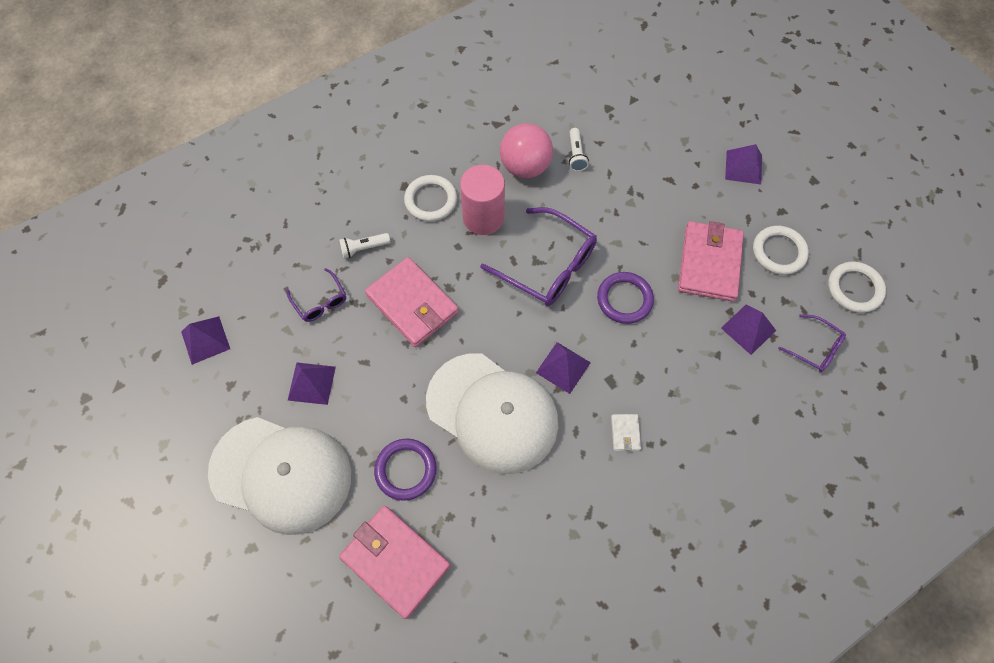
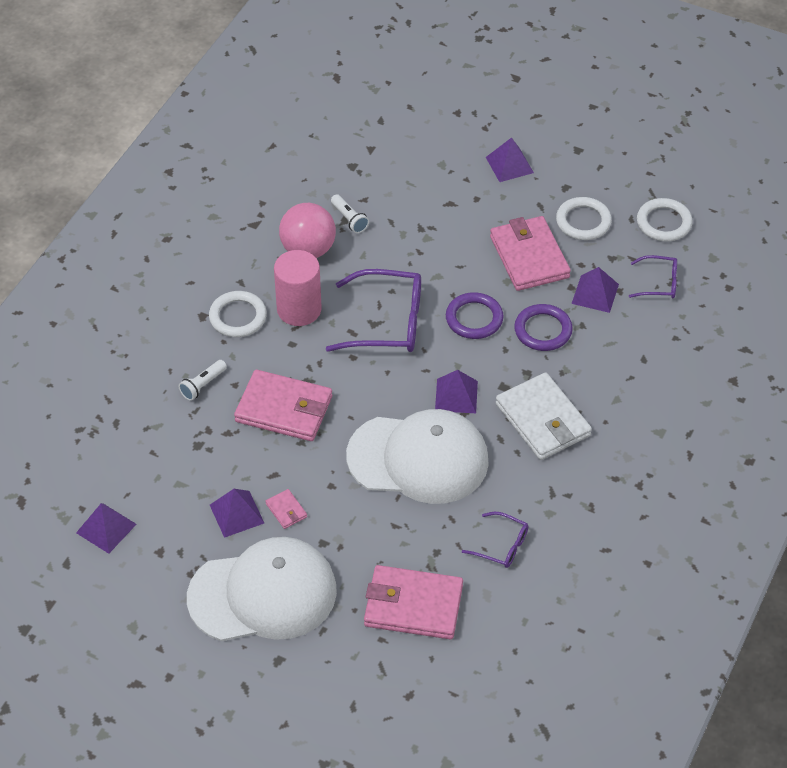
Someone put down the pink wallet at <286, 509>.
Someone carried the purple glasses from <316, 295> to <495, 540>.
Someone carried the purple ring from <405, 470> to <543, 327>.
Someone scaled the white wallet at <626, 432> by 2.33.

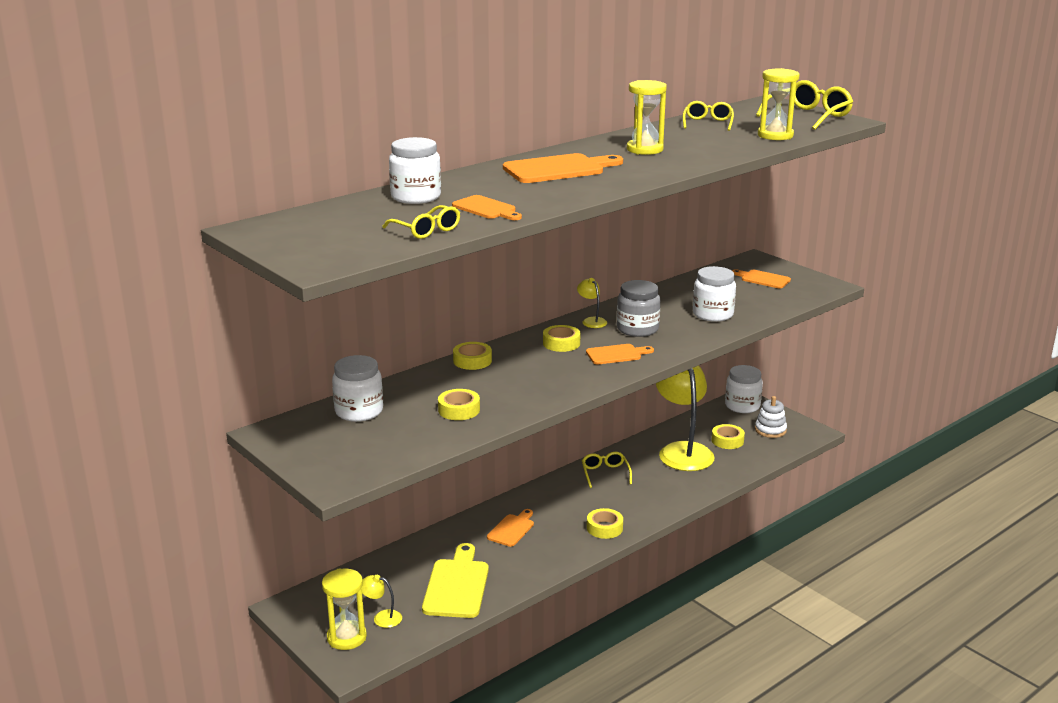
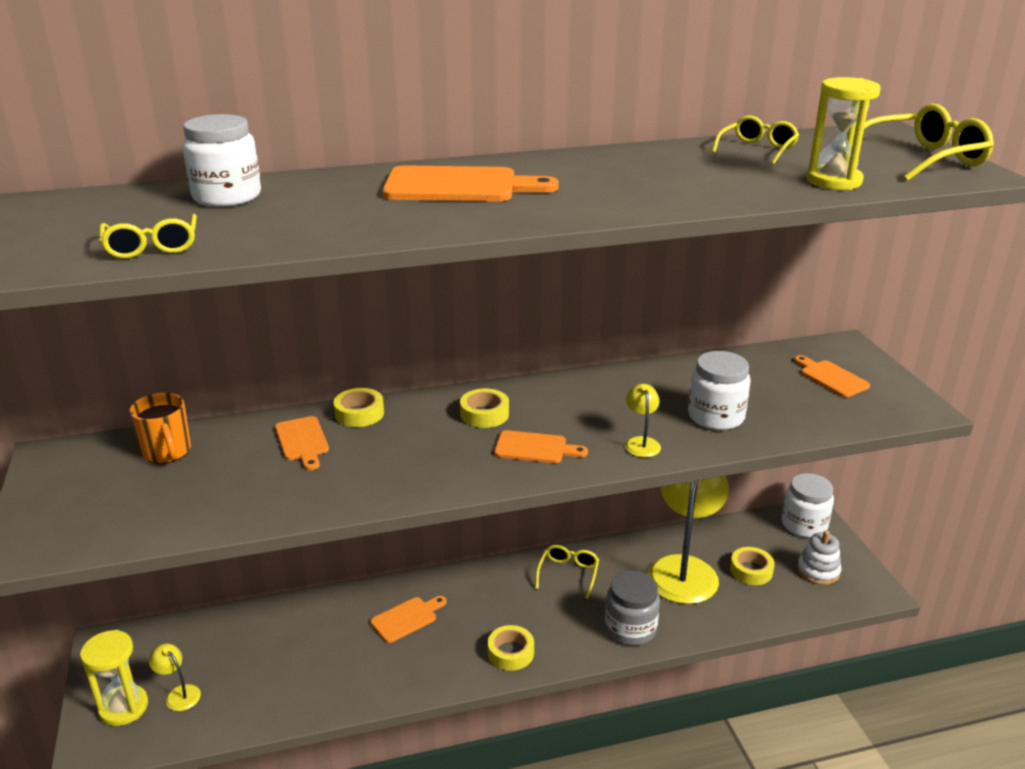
Someone took away the yellow cutting board at <455, 580>.
Someone took away the yellow tape at <459, 404>.
Someone took away the yellow hourglass at <647, 117>.
Someone carried the orange cutting board from <487, 207> to <302, 443>.
Someone carried the yellow lamp from <592, 303> to <643, 420>.
Someone carried the grey jar from <638, 308> to <632, 608>.
Someone swapped the white jar at <357, 388> for the orange mug at <160, 428>.

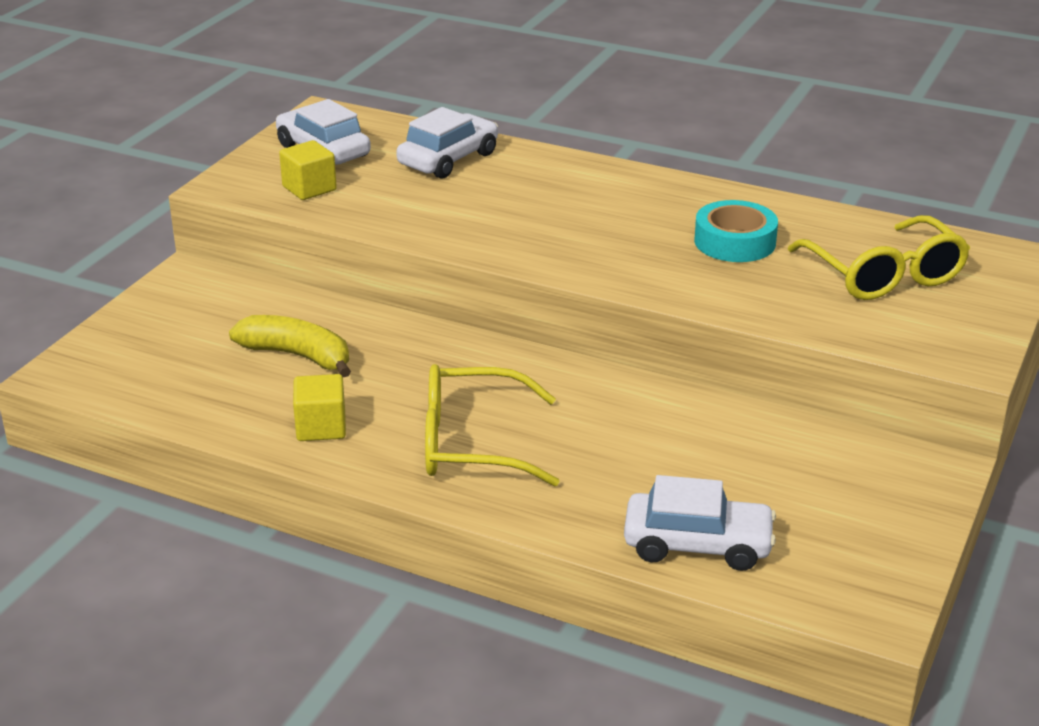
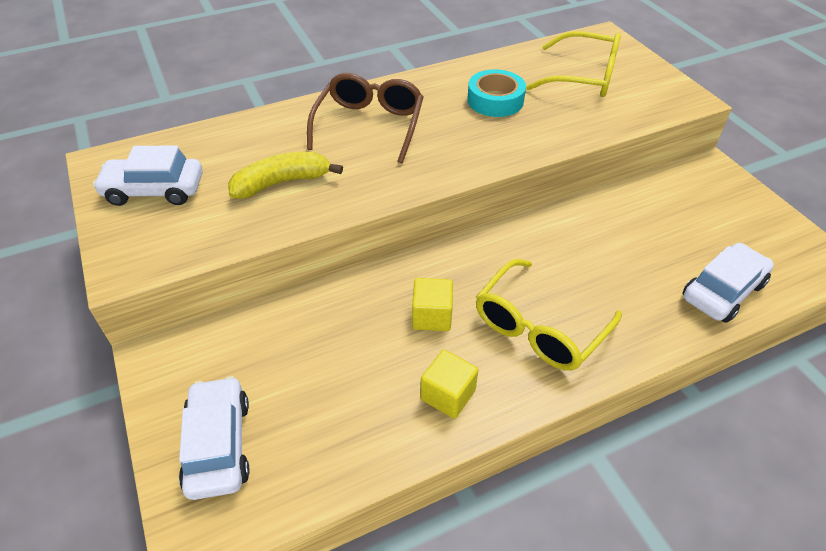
Someone put down the brown glasses at <365, 118>.
Someone carried the yellow banana from <290, 346> to <285, 175>.
Someone carried the yellow cube from <308, 170> to <432, 304>.
Someone carried the white car from <447, 143> to <214, 438>.

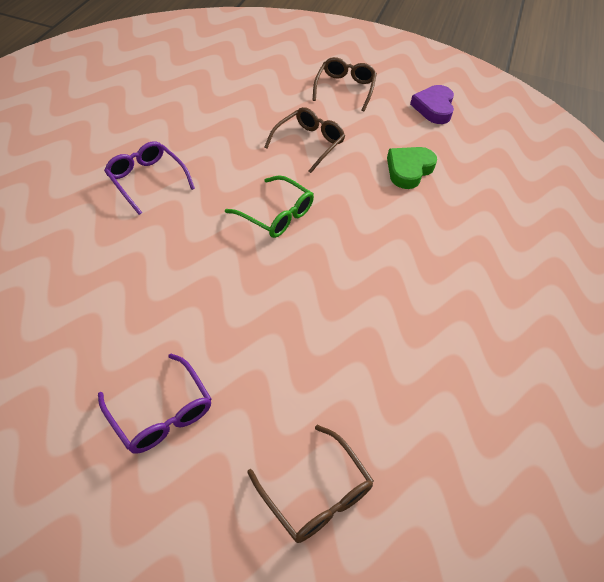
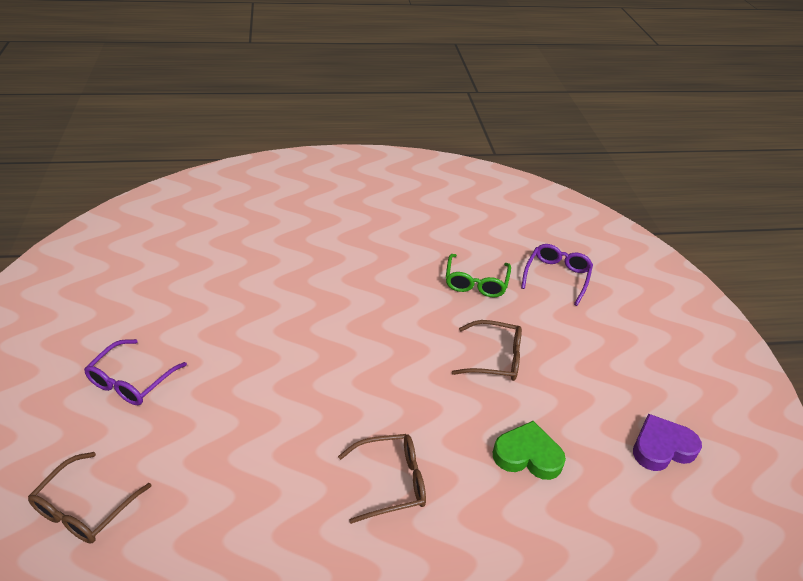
Someone carried the purple glasses from <149, 178> to <557, 275>.
Someone carried the green glasses from <269, 207> to <478, 275>.
Someone carried the brown glasses from <345, 84> to <382, 479>.

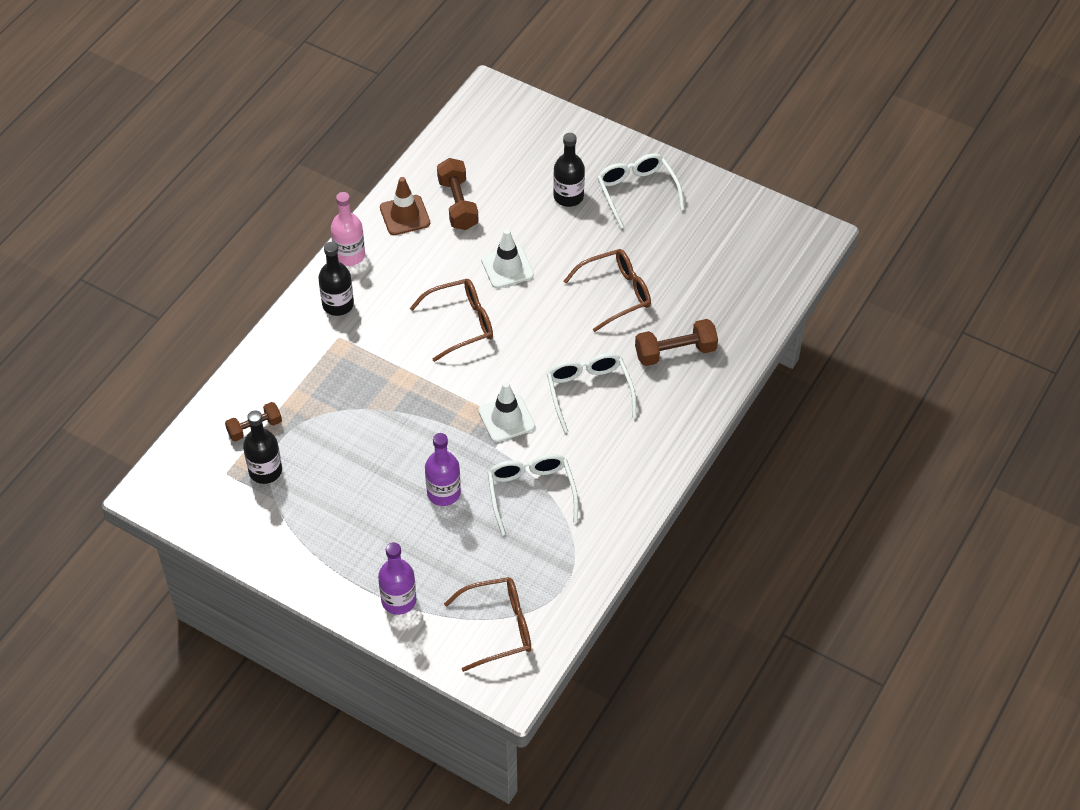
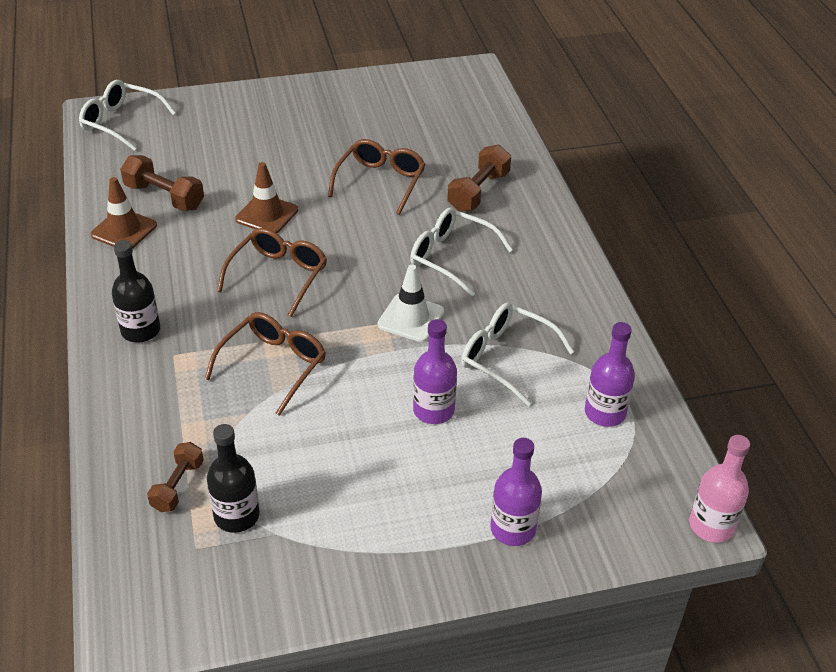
Someone took away the black bottle at <569, 170>.
Someone put down the purple bottle at <610, 374>.
Someone carried the pink bottle from <348, 229> to <719, 489>.
Someone carried the brown glasses from <487, 624> to <265, 364>.
Someone carried the white glasses from <640, 190> to <127, 115>.
Someone repainted the white traffic cone at <507, 258>, which became the brown traffic cone at <266, 197>.

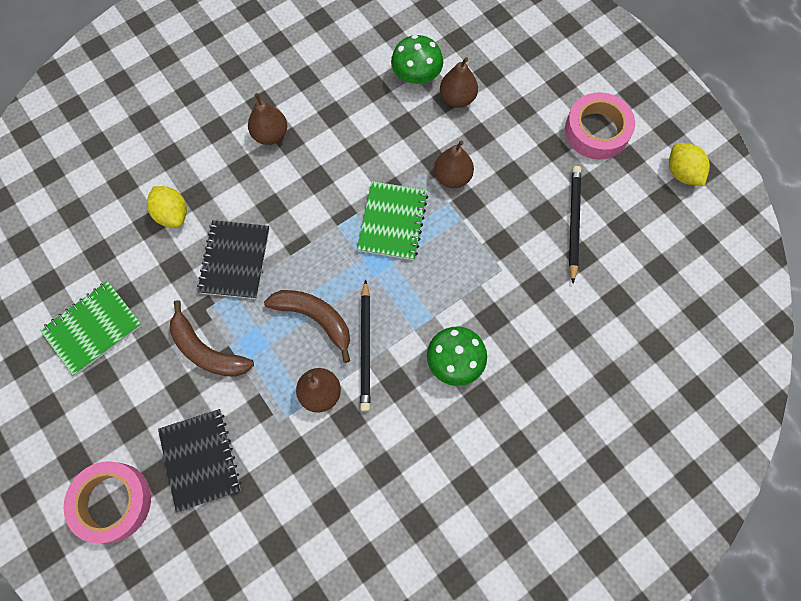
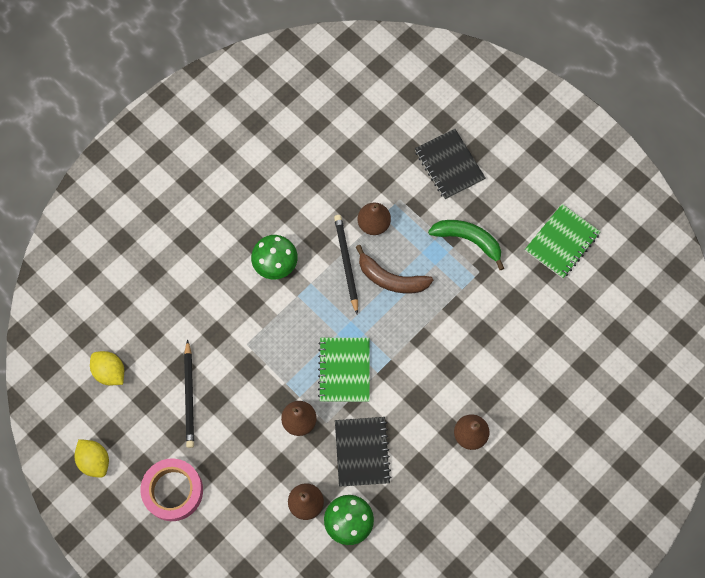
Someone took away the pink tape at <107, 502>.
Someone carried the yellow lemon from <167, 206> to <107, 368>.
Someone carried the black notebook from <233, 259> to <363, 452>.
Someone repainted the brown banana at <212, 338>, which became the green banana at <466, 245>.

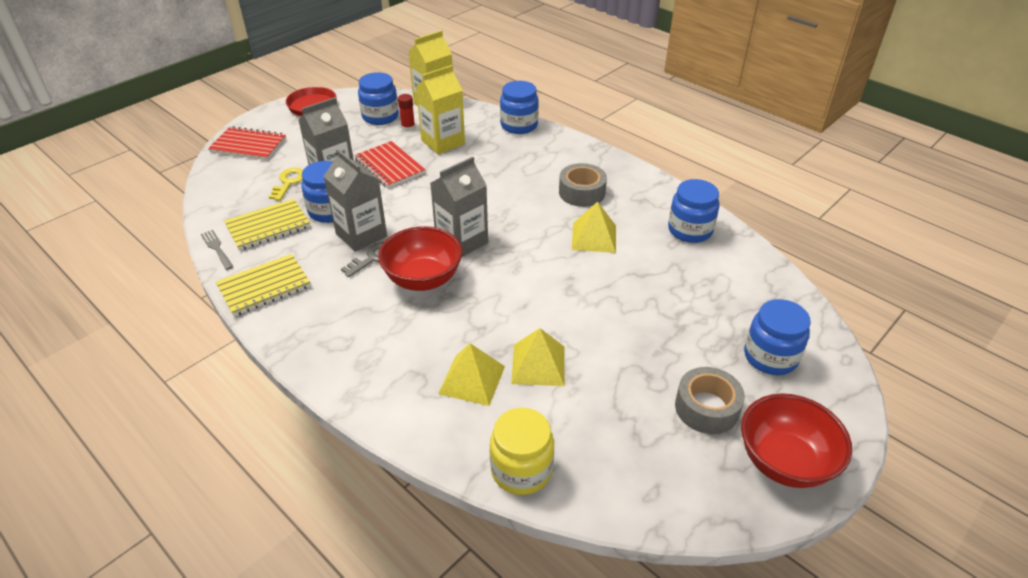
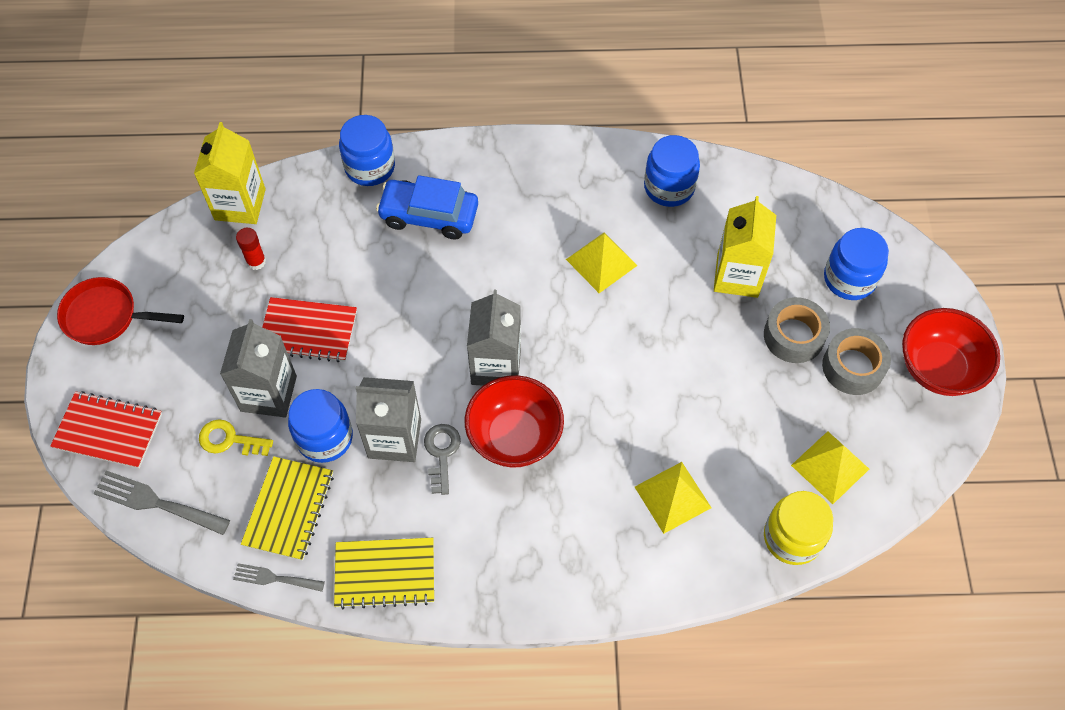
Someone took away the blue jar at <378, 98>.
Someone put down the grey fork at <161, 502>.
Someone put down the blue car at <427, 207>.
Someone carried the yellow carton from <440, 109> to <745, 247>.
Someone carried the yellow pyramid from <538, 357> to <830, 467>.
Someone carried the grey tape from <583, 185> to <797, 330>.
Someone rotated the red notebook at <247, 143> by 45 degrees clockwise.
Someone rotated the yellow notebook at <263, 285> by 75 degrees clockwise.
Someone rotated the yellow key at <286, 184> by 45 degrees counterclockwise.

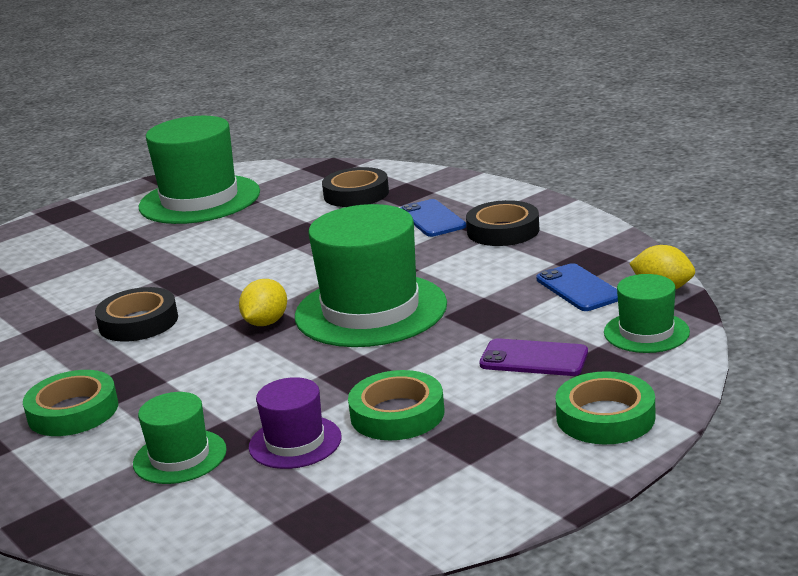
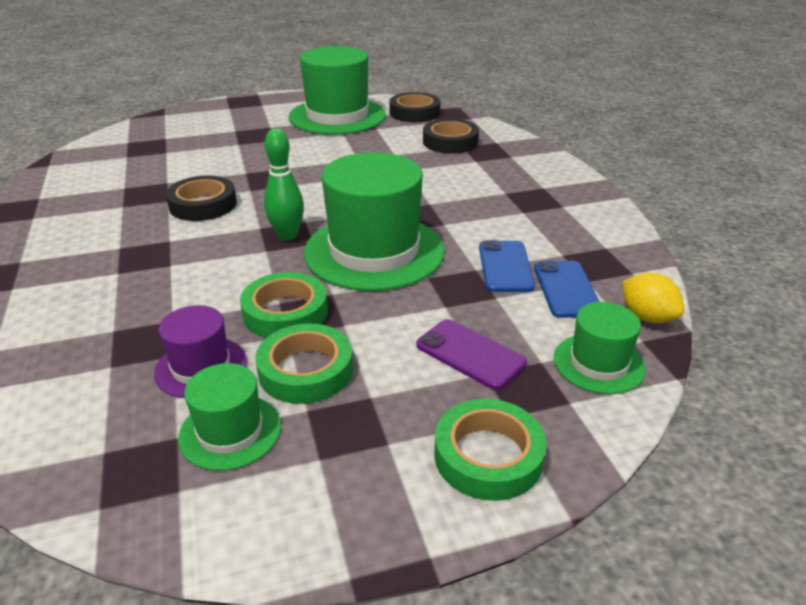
Someone carried the green tape from <70, 403> to <284, 305>.
Someone carried the green hat from <180, 438> to <229, 417>.
Someone carried the blue phone from <433, 218> to <507, 266>.
Someone carried the black tape from <503, 223> to <414, 107>.
Someone swapped the yellow lemon at <263, 302> for the green bowling pin at <284, 185>.

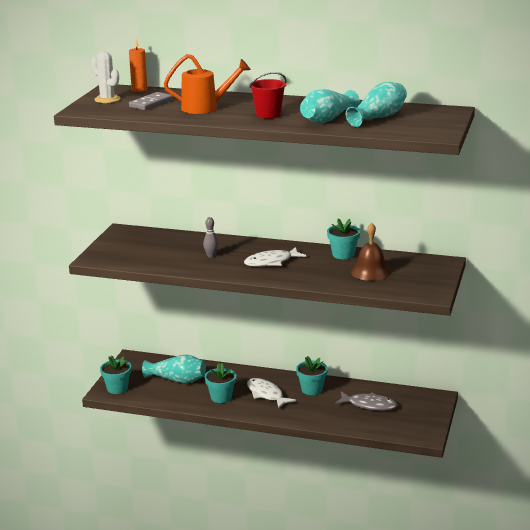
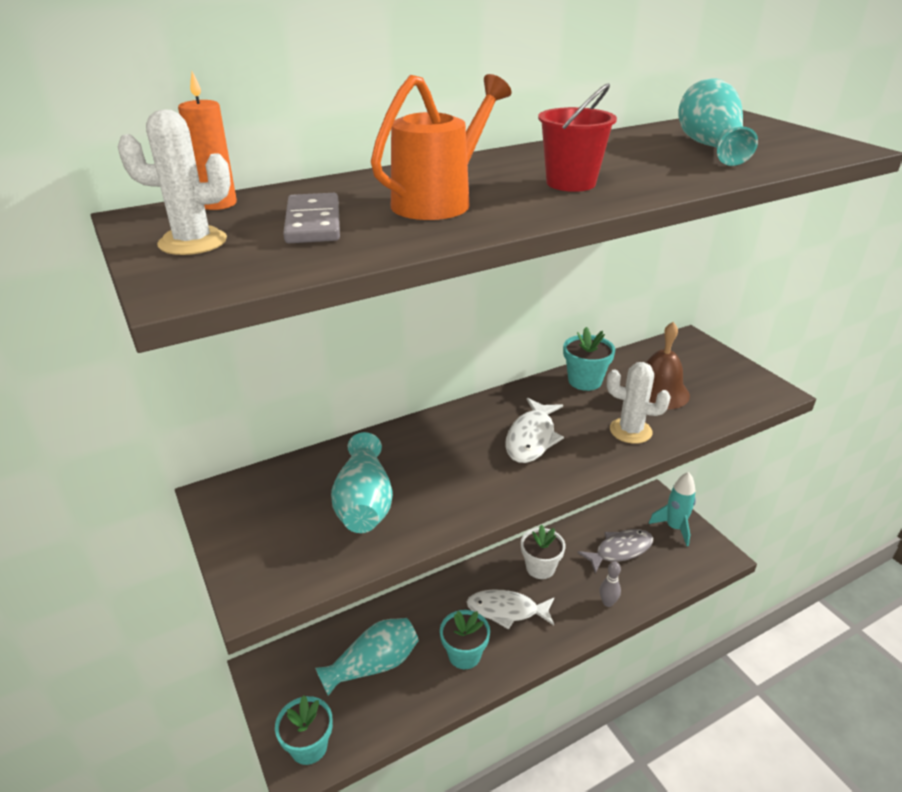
Someone put down the white cactus at <639, 403>.
Someone put down the turquoise rocket at <672, 509>.
Someone carried the grey bowling pin from <210, 237> to <610, 584>.
Someone carried the turquoise vase from <330, 106> to <362, 482>.
Someone repainted the turquoise flower pot at <312, 375>, which became the white flower pot at <543, 552>.

